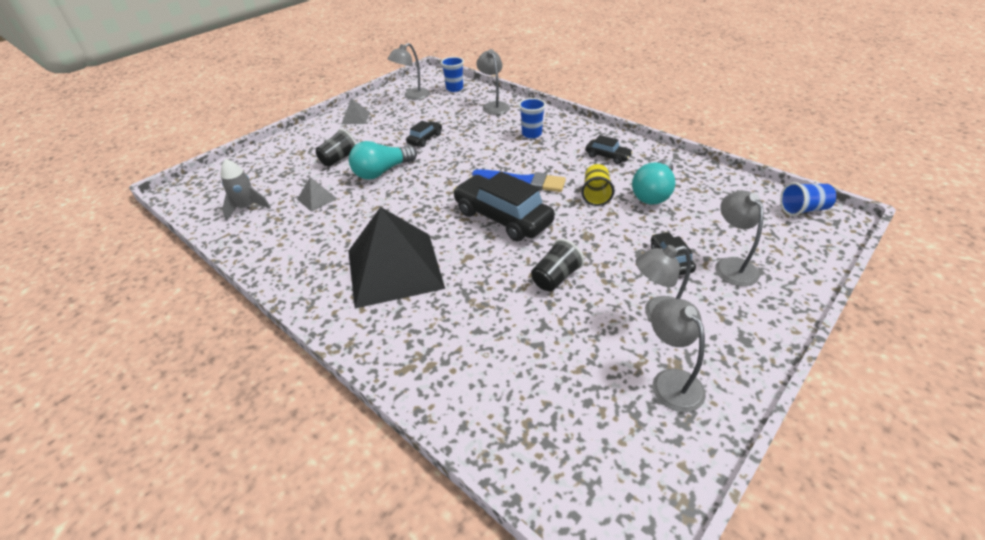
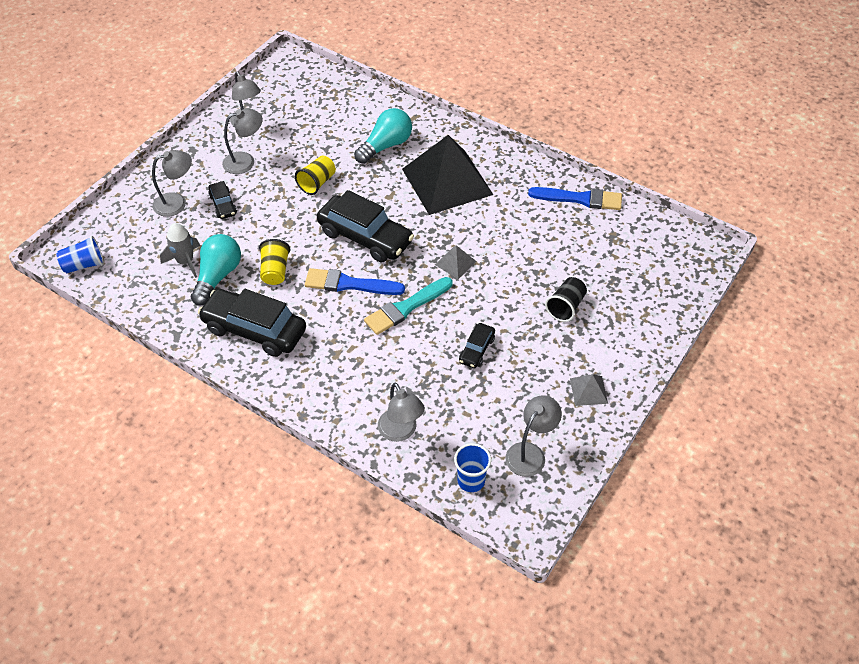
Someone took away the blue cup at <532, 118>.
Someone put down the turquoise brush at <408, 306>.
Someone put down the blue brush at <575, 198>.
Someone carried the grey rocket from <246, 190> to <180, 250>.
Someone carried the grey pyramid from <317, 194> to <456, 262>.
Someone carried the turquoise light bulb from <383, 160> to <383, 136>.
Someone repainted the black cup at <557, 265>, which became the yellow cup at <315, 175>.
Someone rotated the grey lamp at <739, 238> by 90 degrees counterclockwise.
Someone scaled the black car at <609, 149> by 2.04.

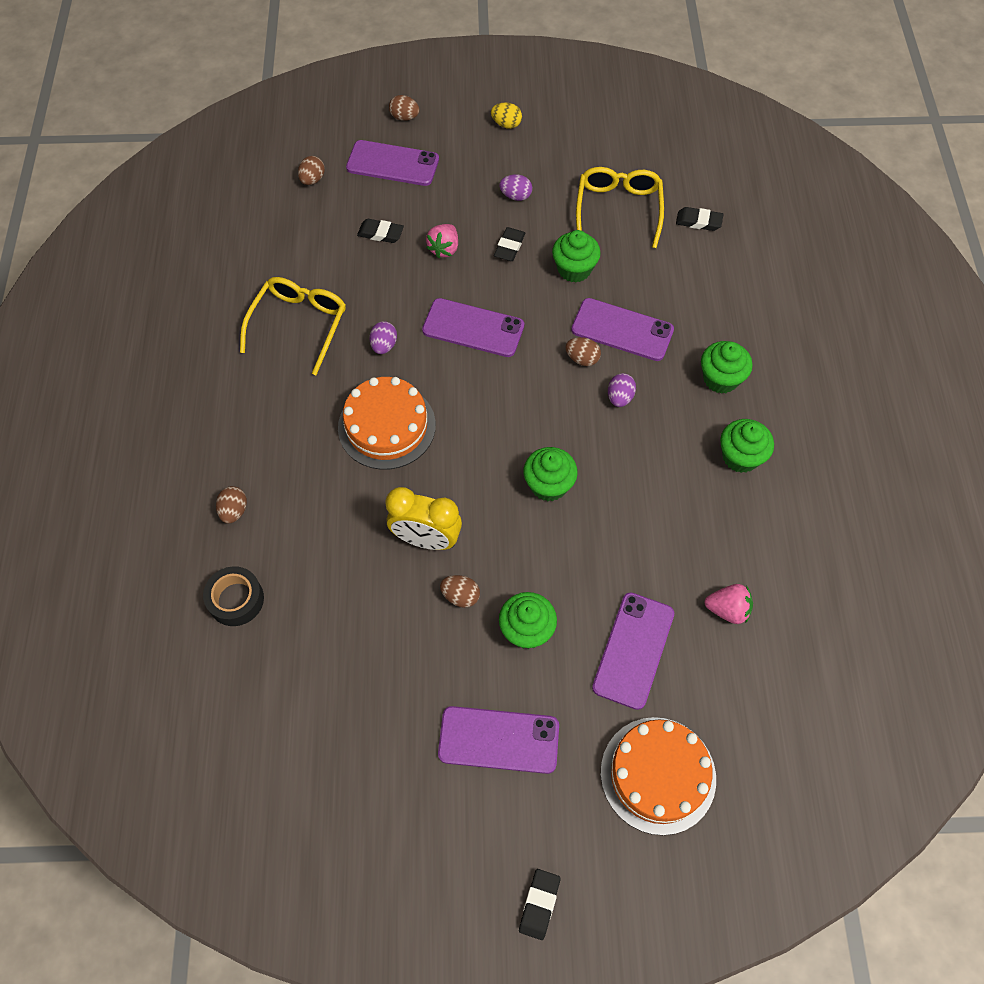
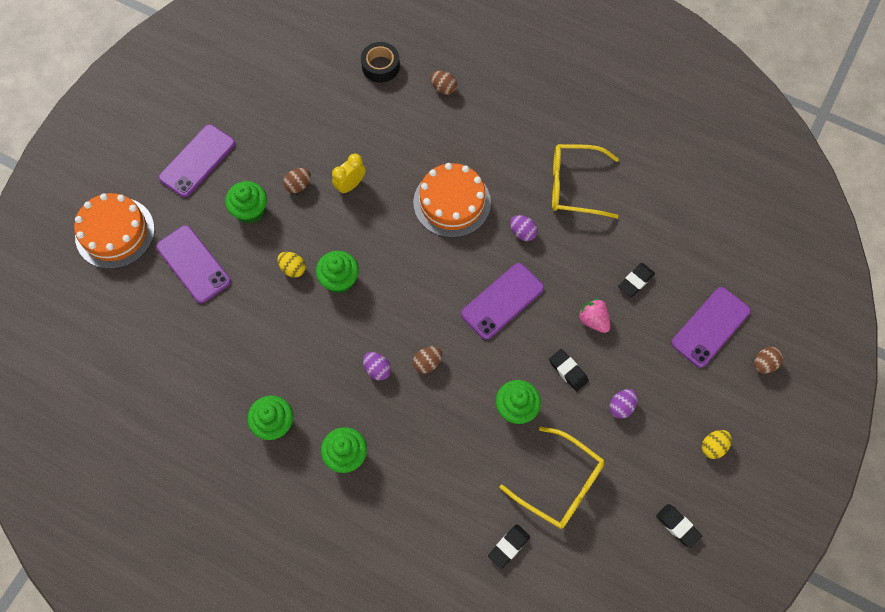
Someone took away the brown egg at <311, 170>.
Someone took away the purple phone at <622, 329>.
Someone took away the pink strawberry at <729, 604>.
Someone put down the yellow egg at <291, 265>.
Someone carried the black eraser from <539, 904> to <679, 526>.
Someone rotated the yellow glasses at <293, 326> by 135 degrees clockwise.
Someone scaled the yellow clock at <423, 518> by 0.67.

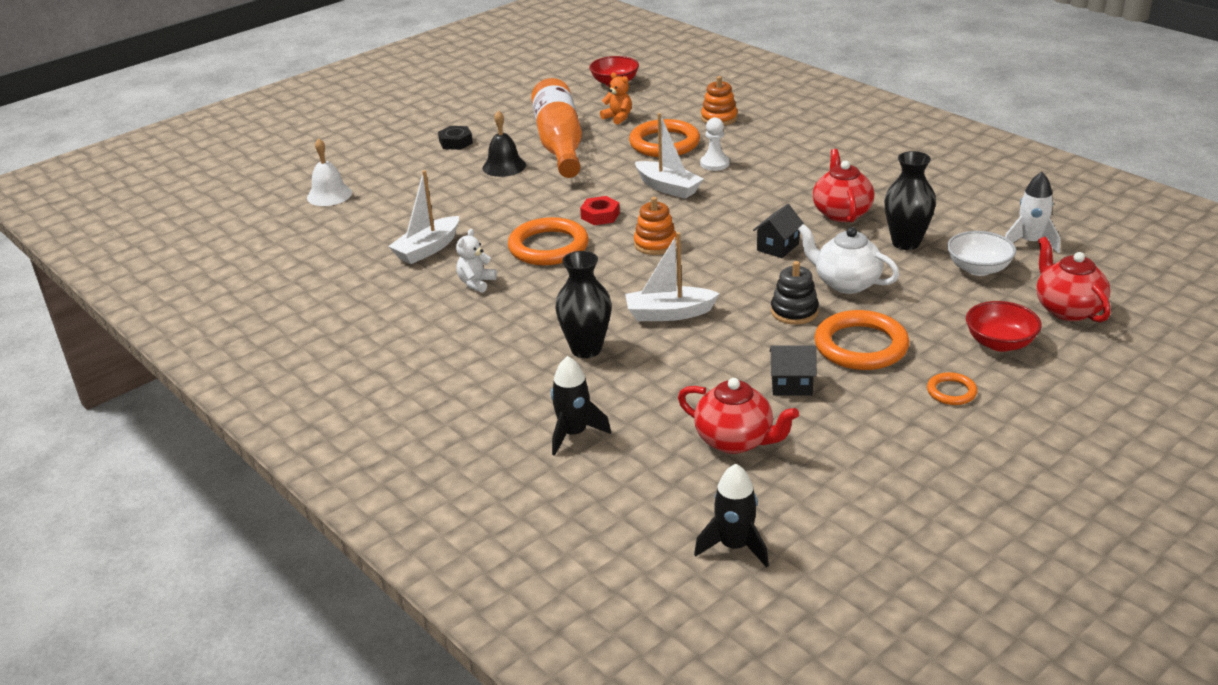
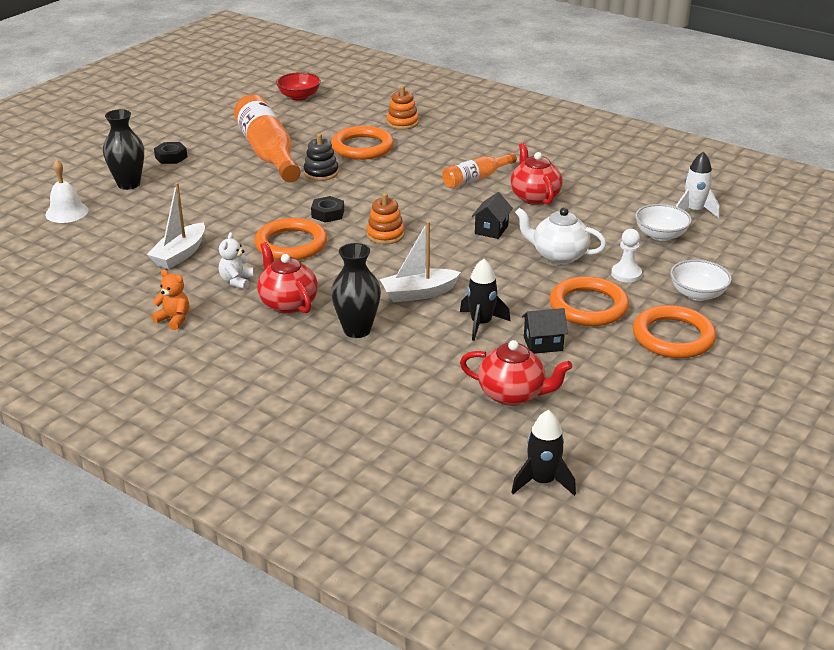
Someone took away the black bell at <504, 143>.
Someone took away the white boat at <669, 156>.
Someone put down the orange bottle at <479, 170>.
Someone carried the black rocket from <581, 406> to <485, 300>.
Someone carried the orange teddy bear from <616, 98> to <170, 299>.
Someone carried the white pawn from <715, 144> to <626, 255>.
Someone carried the black stacking toy from <795, 293> to <321, 157>.
Someone carried the black vase from <910, 200> to <123, 149>.
Someone carried the red teapot from <1074, 279> to <287, 278>.
Someone repainted the red nut at <600, 210>, which became the black nut at <327, 209>.
Someone repainted the red bowl at <1004, 326>, which became the white bowl at <701, 280>.
Someone scaled the orange ring at <952, 388> by 2.01.

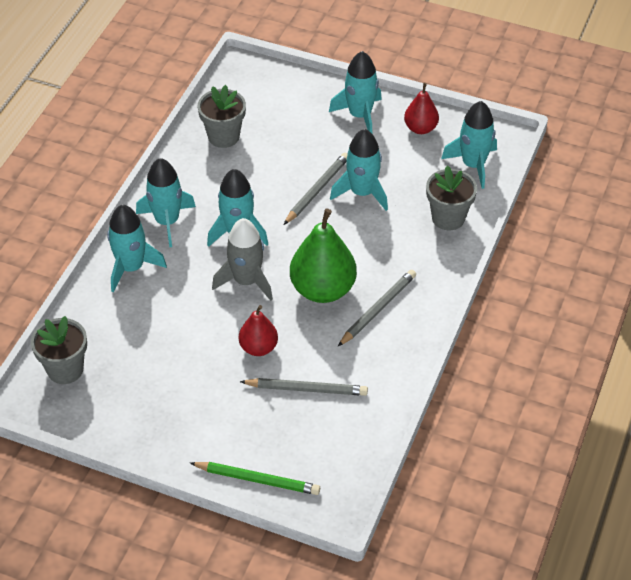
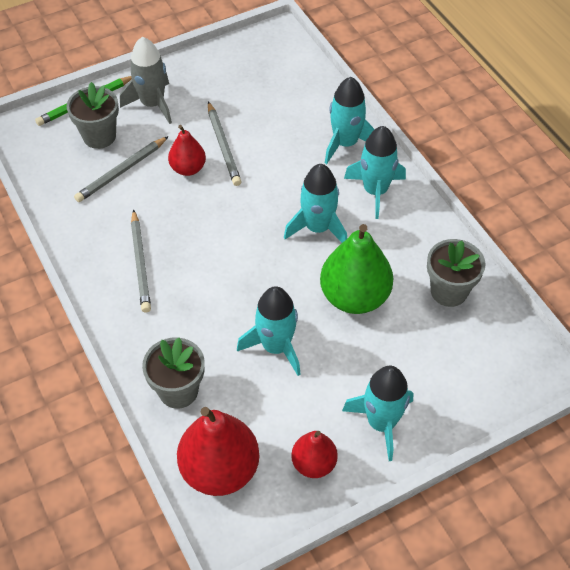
Someone carried the grey flower pot from <59, 350> to <93, 115>.
Someone carried the grey rocket from <242, 259> to <146, 80>.
Someone carried the grey pencil from <316, 189> to <225, 143>.
Someone carried the green pear from <323, 256> to <356, 269>.
Someone swapped the turquoise rocket at <469, 145> for the red pear at <218, 451>.

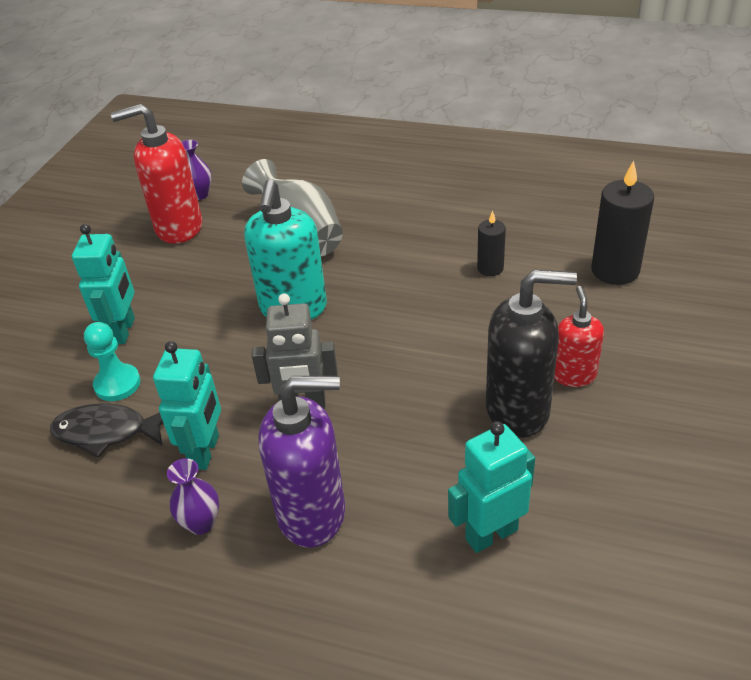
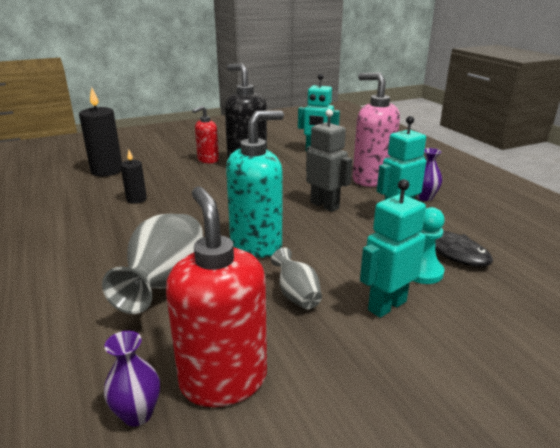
Someone put down the grey vase at <296, 278>.
Someone repainted the purple soap dispenser at <301, 461>, which became the pink soap dispenser at <376, 130>.
Someone rotated the red soap dispenser at <156, 174> by 150 degrees counterclockwise.

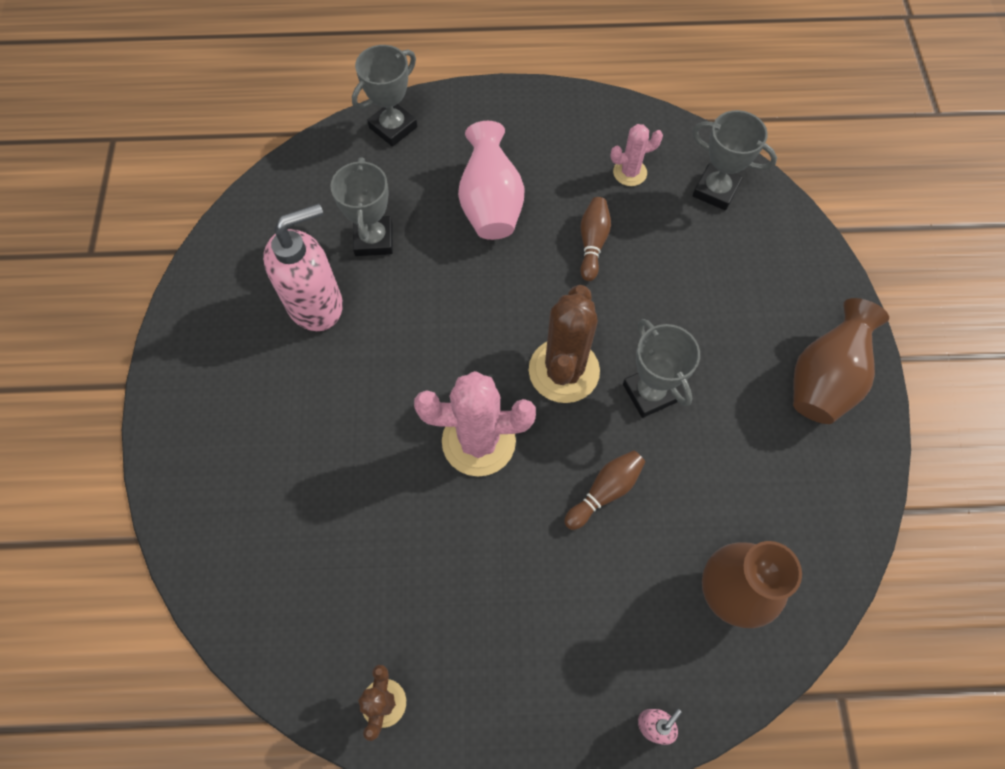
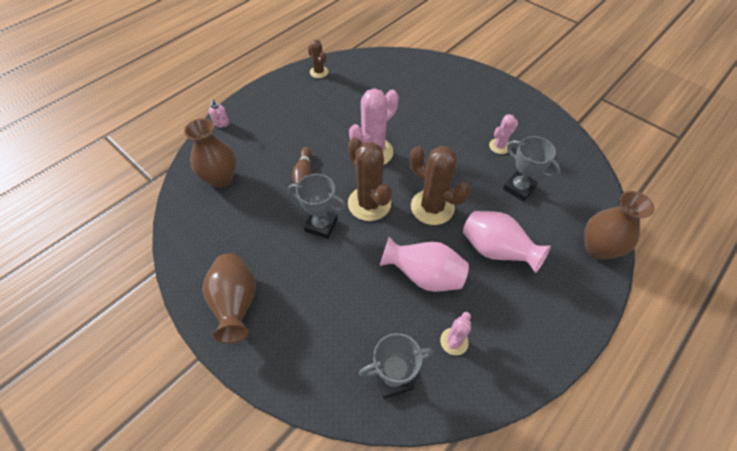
Someone put down the brown cactus at <440, 185>.
Someone swapped the pink soap dispenser at <303, 267> for the pink cactus at <503, 134>.
Someone swapped the grey trophy at <384, 96> for the brown vase at <619, 225>.
Someone swapped the brown bowling pin at <595, 239> for the pink vase at <424, 264>.

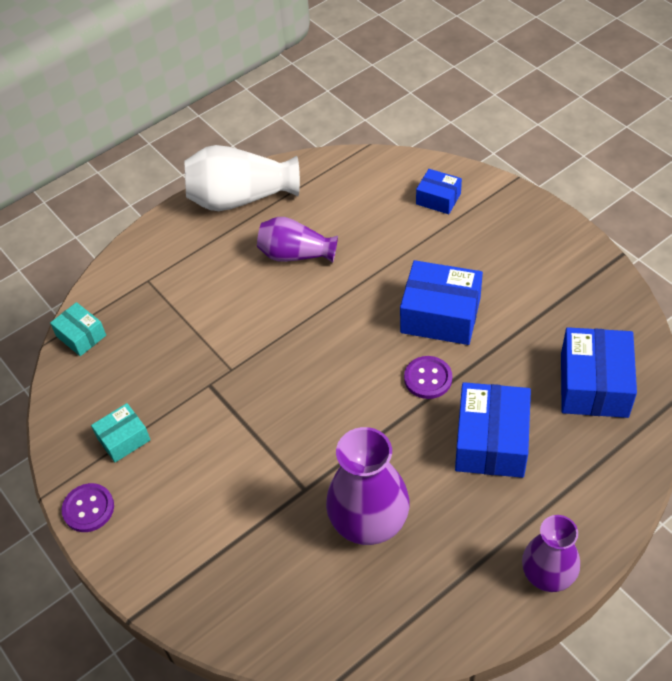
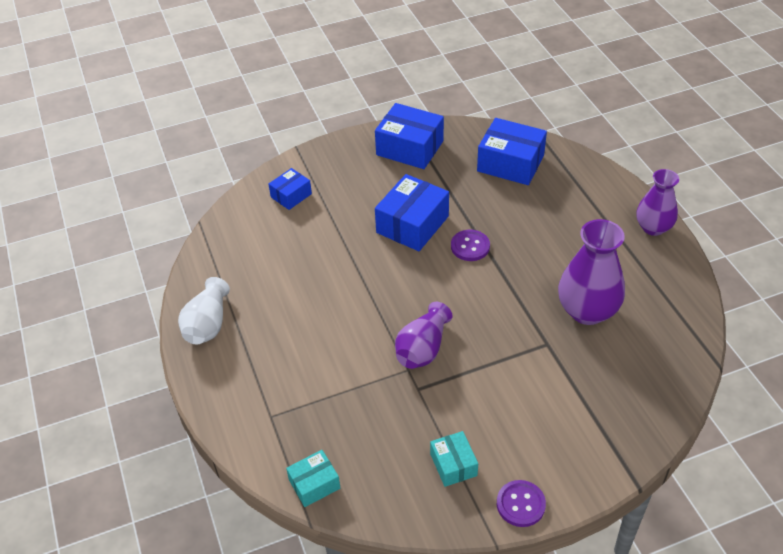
Someone carried the purple vase from <297, 240> to <423, 335>.
Someone carried the blue box from <493, 430> to <409, 136>.
Someone scaled the white vase at <242, 178> by 0.66.

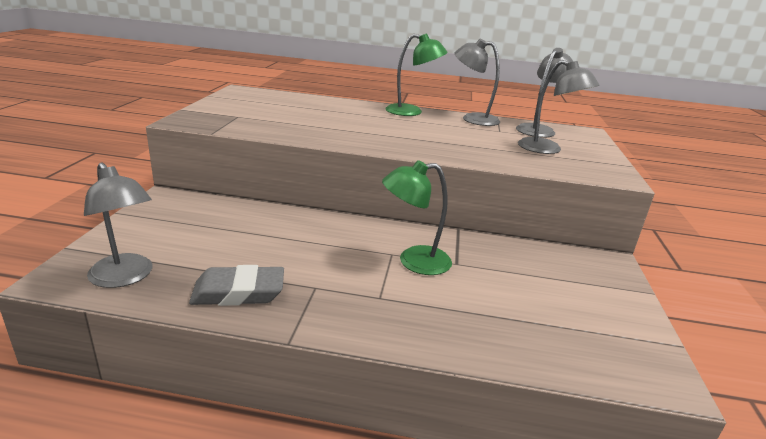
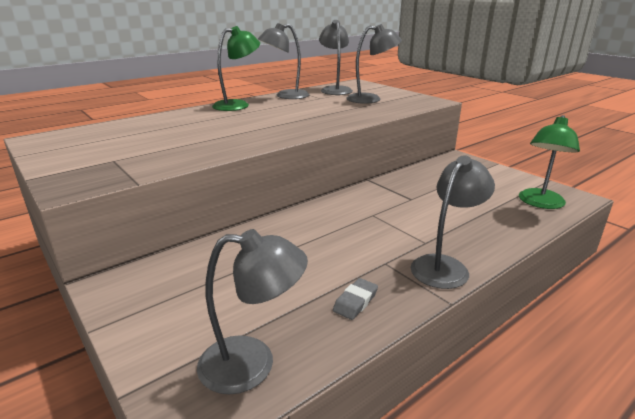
Someone put down the grey lamp at <453, 222>.
Someone carried the green lamp from <417, 217> to <549, 162>.
Someone scaled the grey eraser at <236, 285> by 0.55.

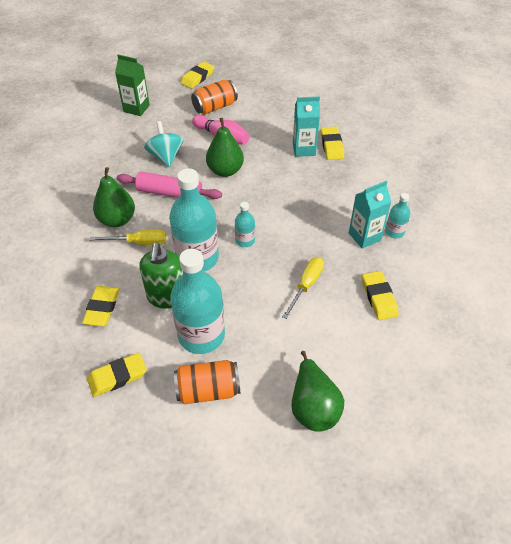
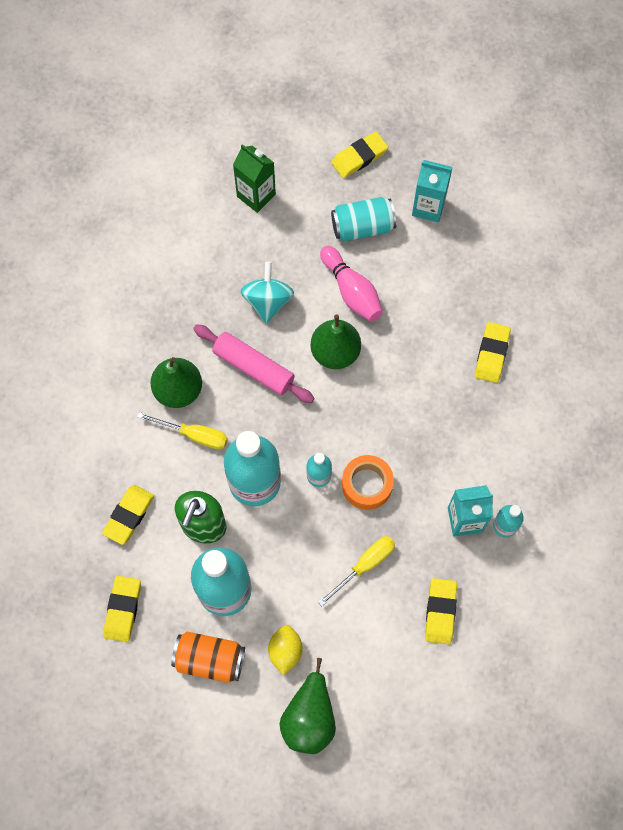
Someone put down the yellow lemon at <285, 650>.
Someone put down the orange tape at <368, 482>.
Someone carried the turquoise carton from <306, 126> to <432, 191>.
Someone repainted the orange can at <214, 97>, which became the turquoise can at <363, 219>.
Someone rotated the yellow eraser at <117, 375> by 75 degrees counterclockwise.

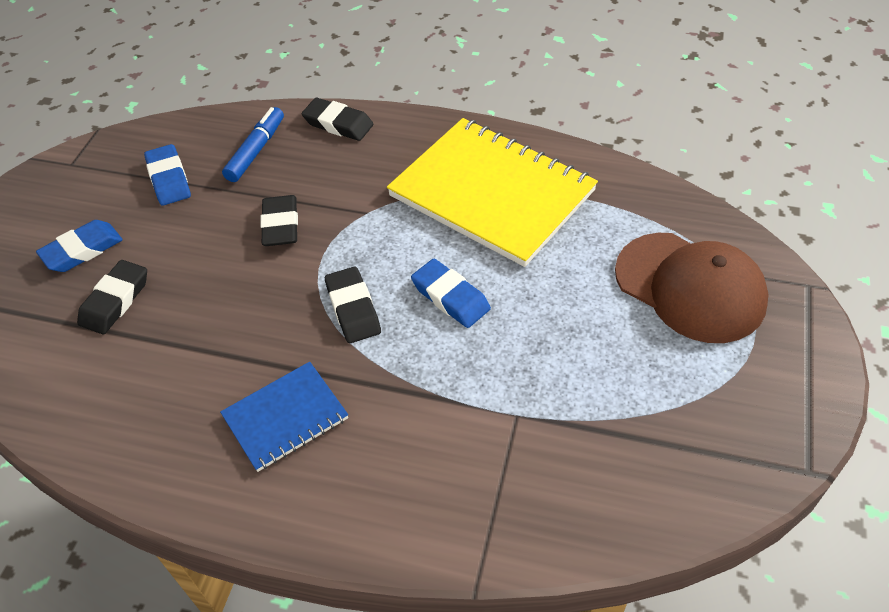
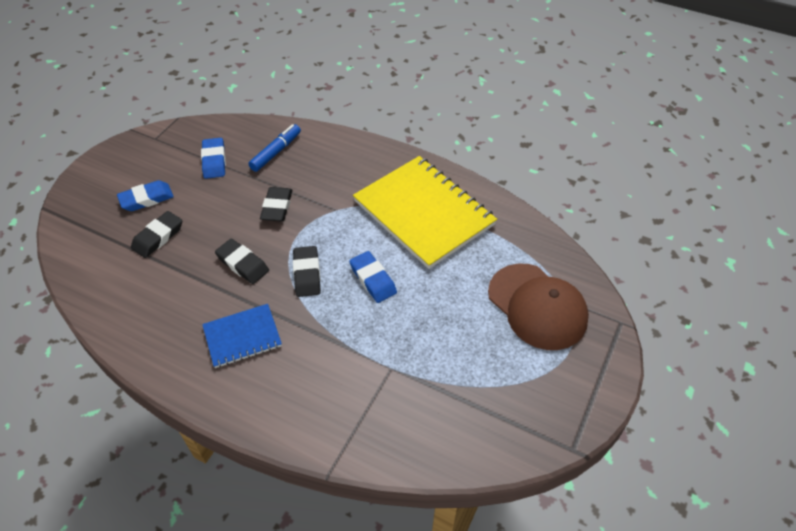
Someone carried the black eraser from <337, 119> to <242, 261>.

